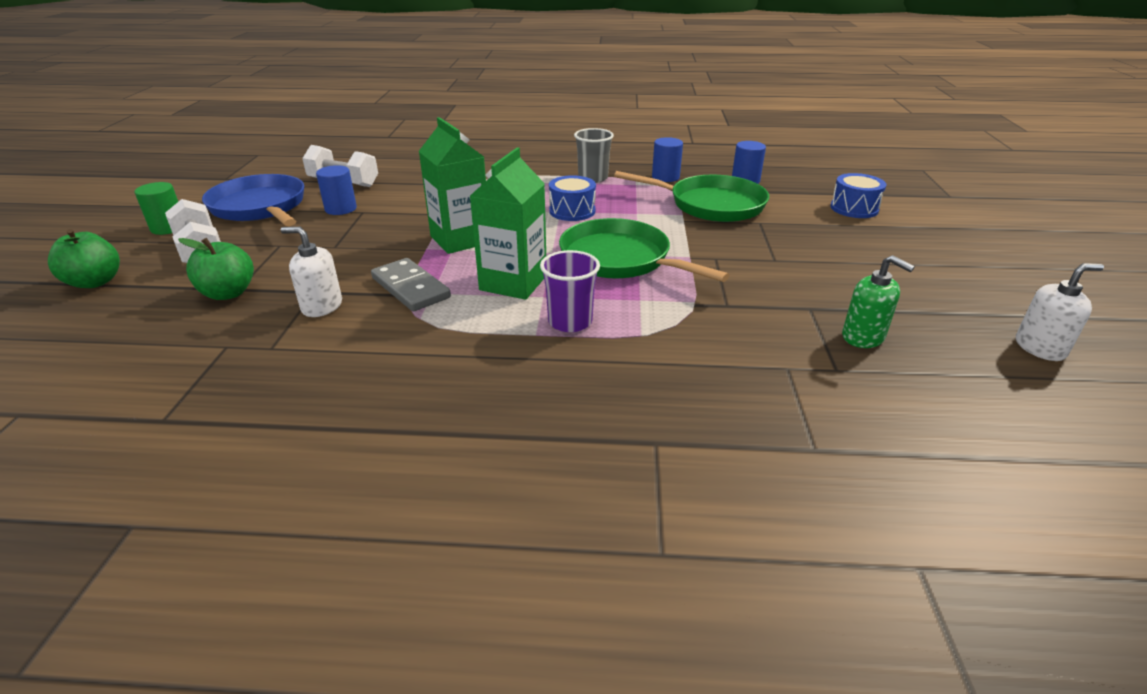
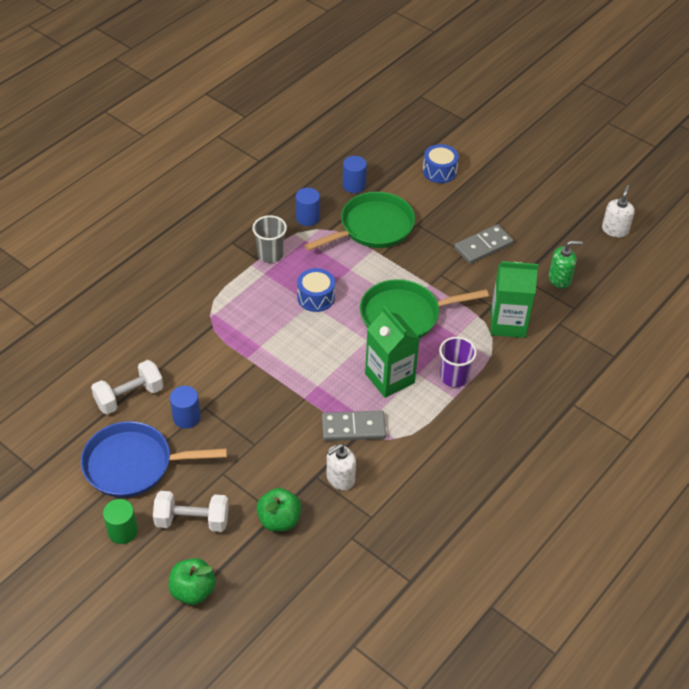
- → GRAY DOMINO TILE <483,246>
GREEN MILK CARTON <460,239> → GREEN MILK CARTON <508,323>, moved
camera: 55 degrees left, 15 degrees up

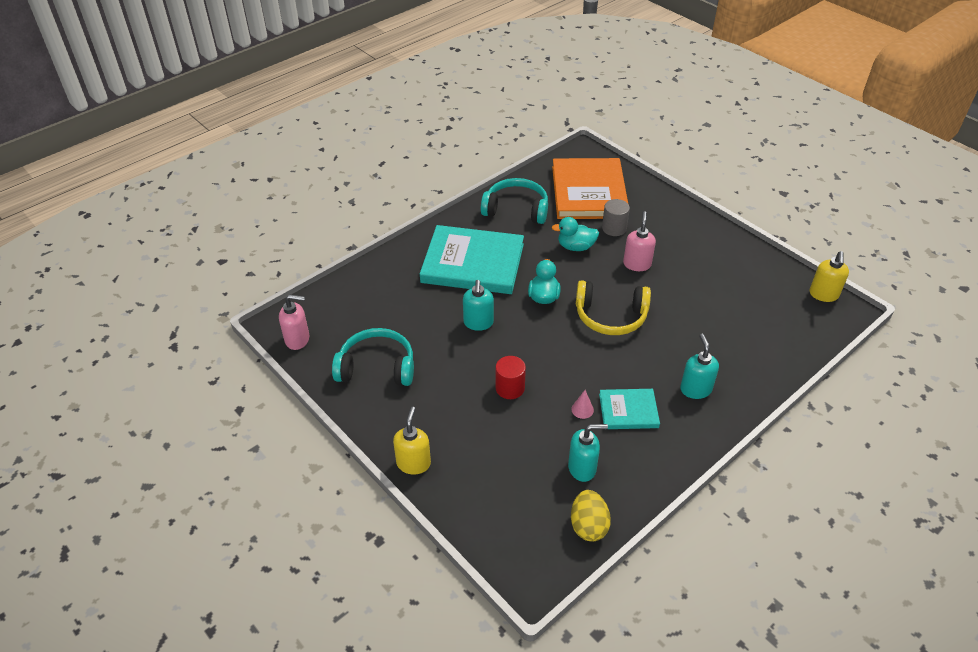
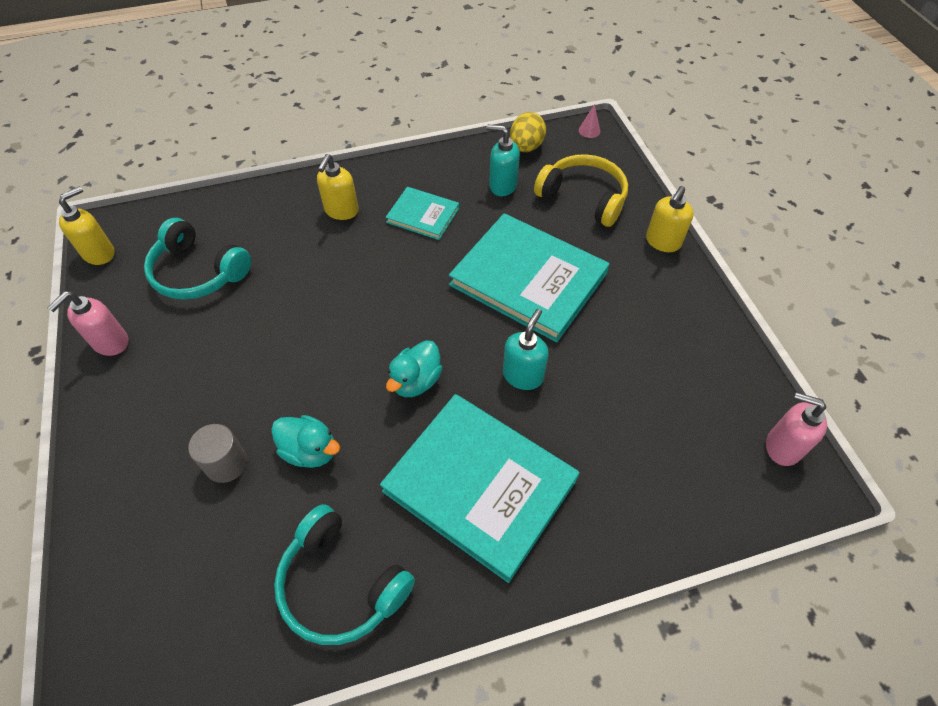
ROSY SOAP PUMP <637,264> → ROSY SOAP PUMP <110,342>, moved
TEAL HEADPHONES <377,367> → TEAL HEADPHONES <198,272>, moved
TEAL SOAP PUMP <695,389> → GOLDEN SOAP PUMP <341,211>
RED SOLID CYLINDER <510,388> → TEAL BOOK <528,279>
GOLDEN HEADPHONES <610,316> → GOLDEN HEADPHONES <583,198>, moved
ROSY CONE <582,409> → ROSY CONE <589,130>, moved
BRIGHT ORANGE BOOK <589,192> → -
camera: 155 degrees left, 10 degrees up

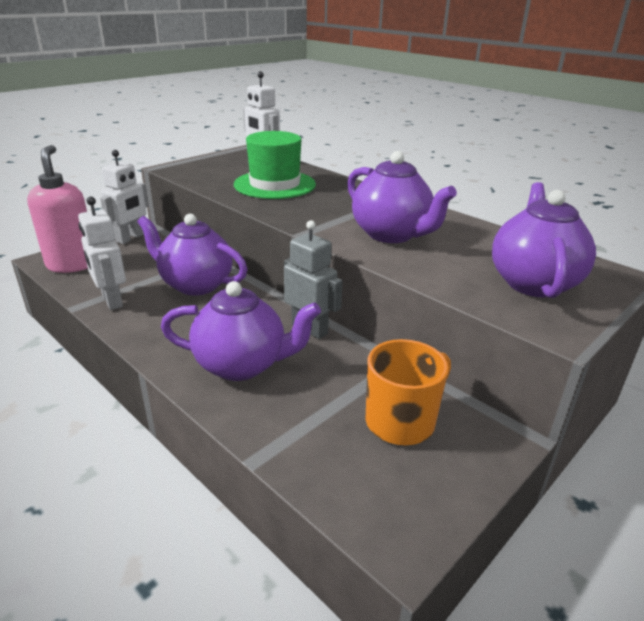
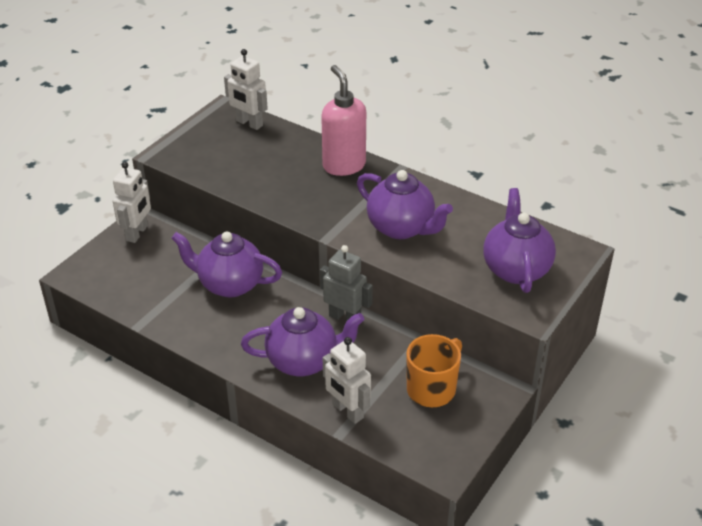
ROSY SOAP PUMP <72,264> → ROSY SOAP PUMP <343,165>, moved
PURE WHITE TOY ROBOT <111,301> → PURE WHITE TOY ROBOT <347,411>, moved
GREEN HAT <274,184> → -
camera: 10 degrees left, 10 degrees up

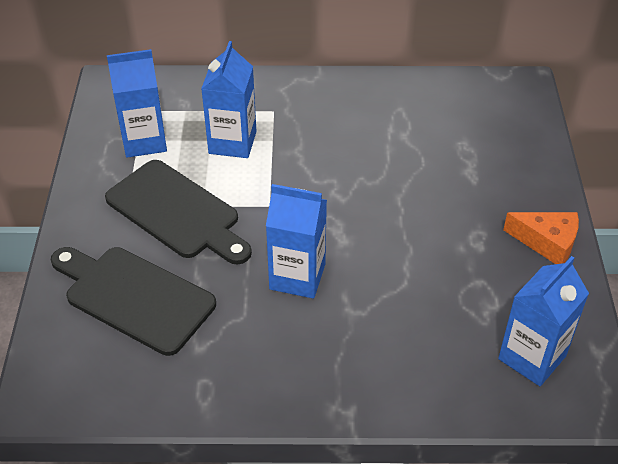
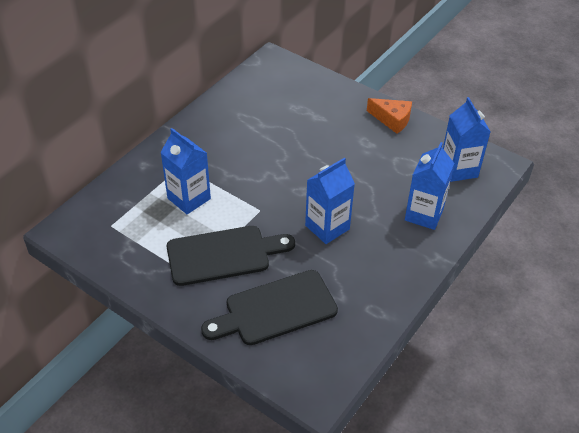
BRIGHT ORANGE CHEESE <547,242> → BRIGHT ORANGE CHEESE <392,120>, 60 degrees clockwise
BLUE MILK CARTON <144,141> → BLUE MILK CARTON <424,214>, moved
camera: 55 degrees left, 0 degrees up

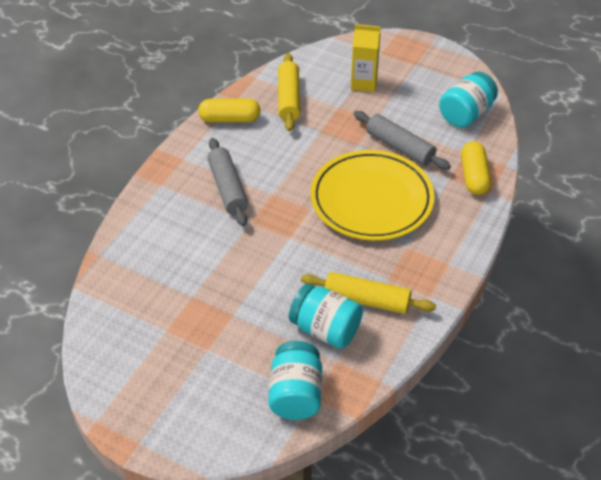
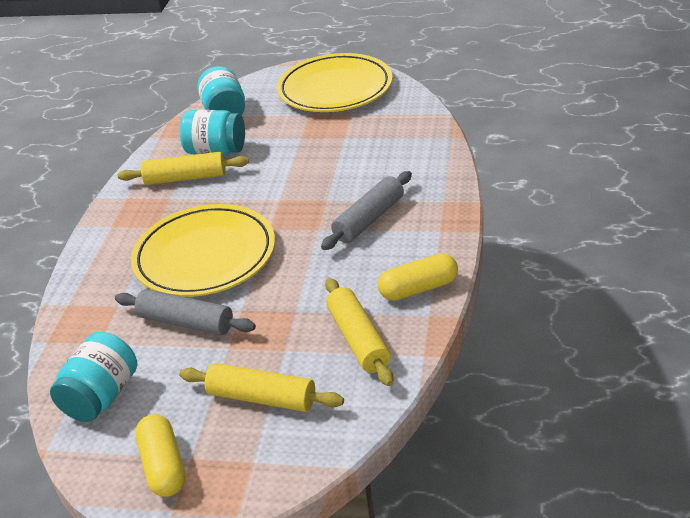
GOLDEN PILL <474,176> → GOLDEN PILL <164,466>, moved
GOLDEN MILK CARTON <364,83> → GOLDEN ROLLING PIN <262,397>
- → GOLDEN PLATE <335,89>
GRAY ROLLING PIN <227,188> → GRAY ROLLING PIN <369,219>, 75 degrees clockwise
camera: 165 degrees right, 10 degrees down

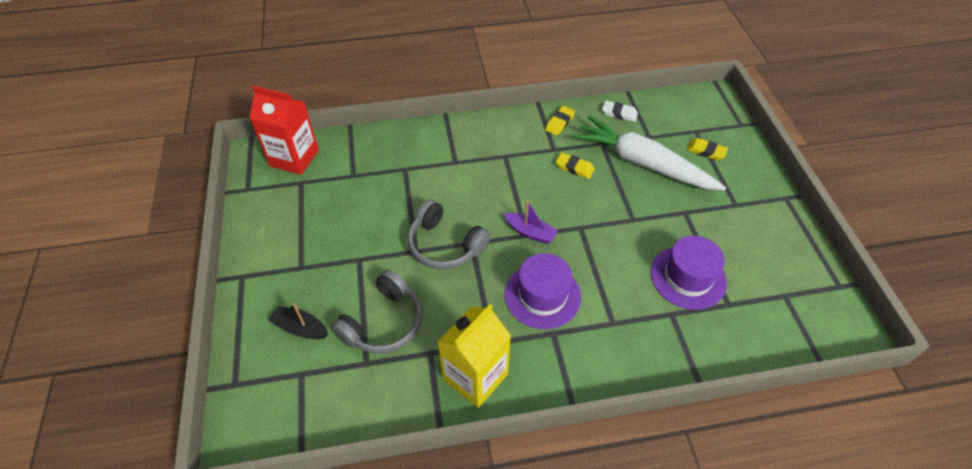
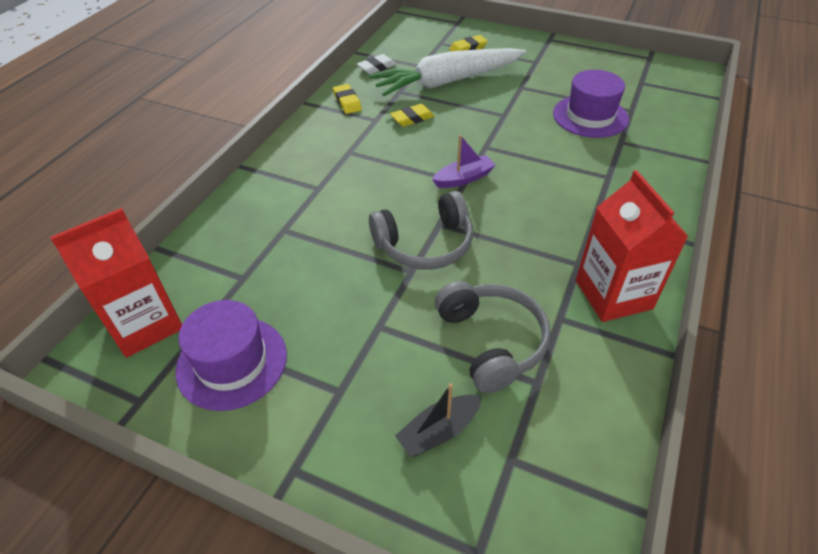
ROYAL PURPLE HAT <542,295> → ROYAL PURPLE HAT <232,362>, moved
GOLDEN MILK CARTON <475,377> → RED MILK CARTON <613,294>
camera: 55 degrees left, 5 degrees down

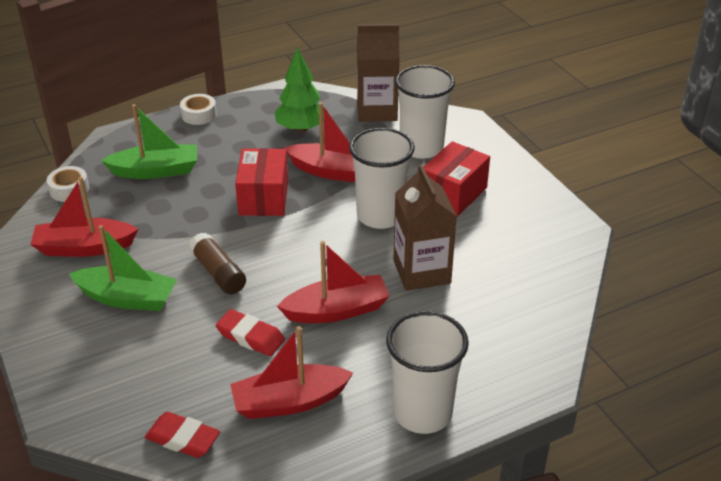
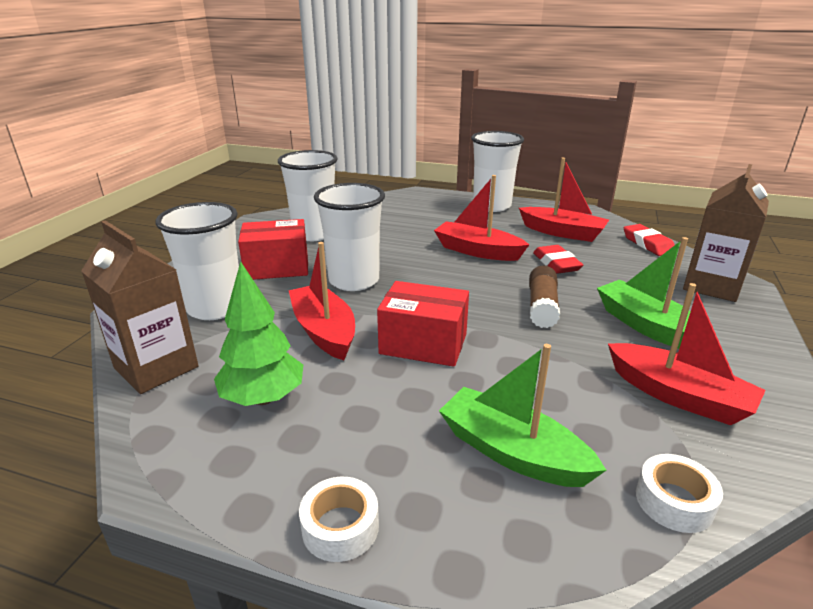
- → PURE WHITE BEAKER <314,234>
RED PACKAGE <264,197> → RED PACKAGE <423,344>, 60 degrees clockwise
BROWN MILK CARTON <421,272> → BROWN MILK CARTON <711,286>, moved
camera: 135 degrees left, 10 degrees down

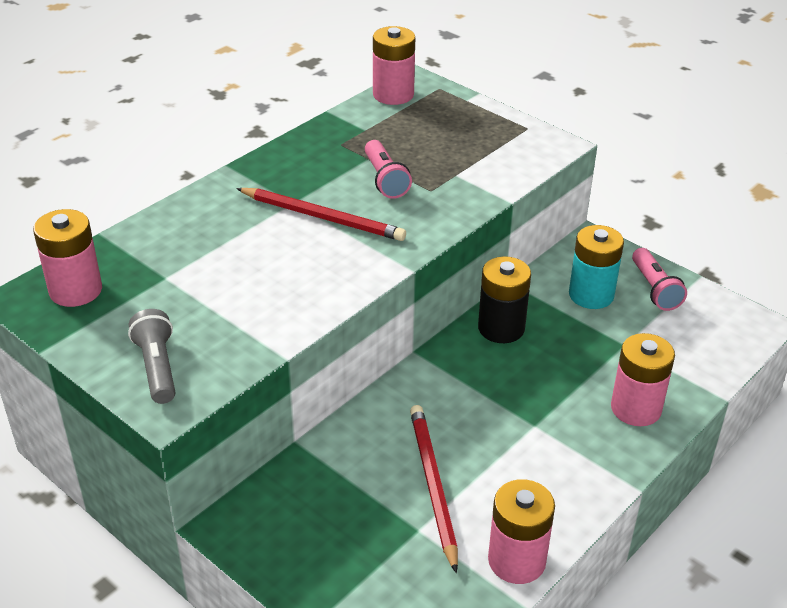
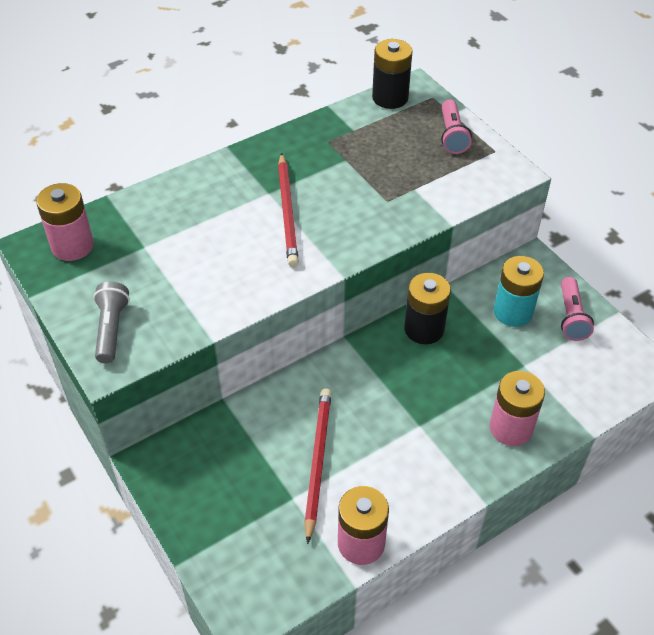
RED PENCIL <322,217> → RED PENCIL <287,212>, 45 degrees clockwise
ROSY AA BATTERY <393,94> → EBONY AA BATTERY <390,98>
ROSY TORCH <385,179> → ROSY TORCH <452,135>, moved
camera: 15 degrees right, 10 degrees up

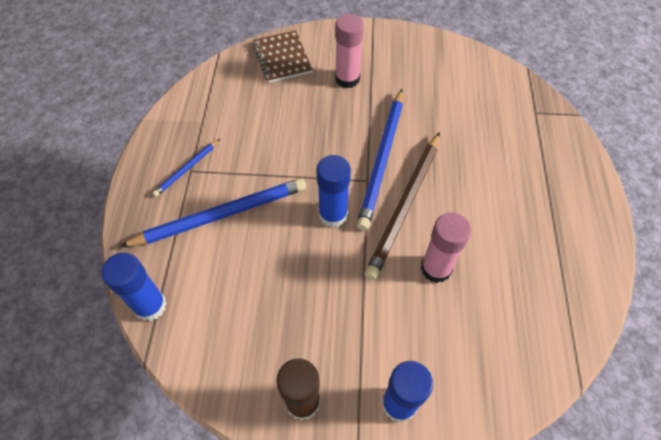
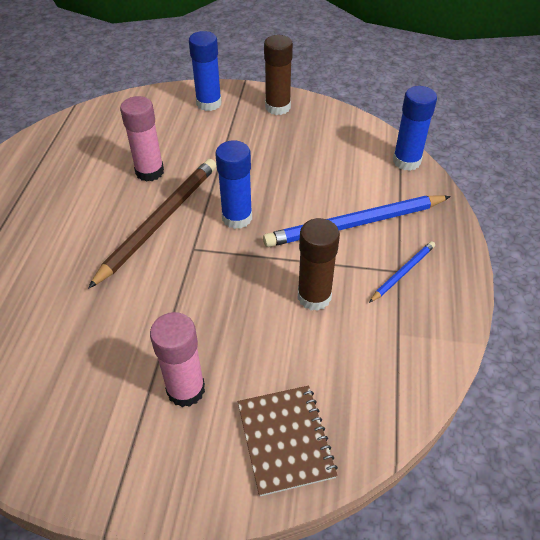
- → BROWN GLUE <314,297>
BLUE PENCIL <382,160> → -
camera: 175 degrees left, 10 degrees down

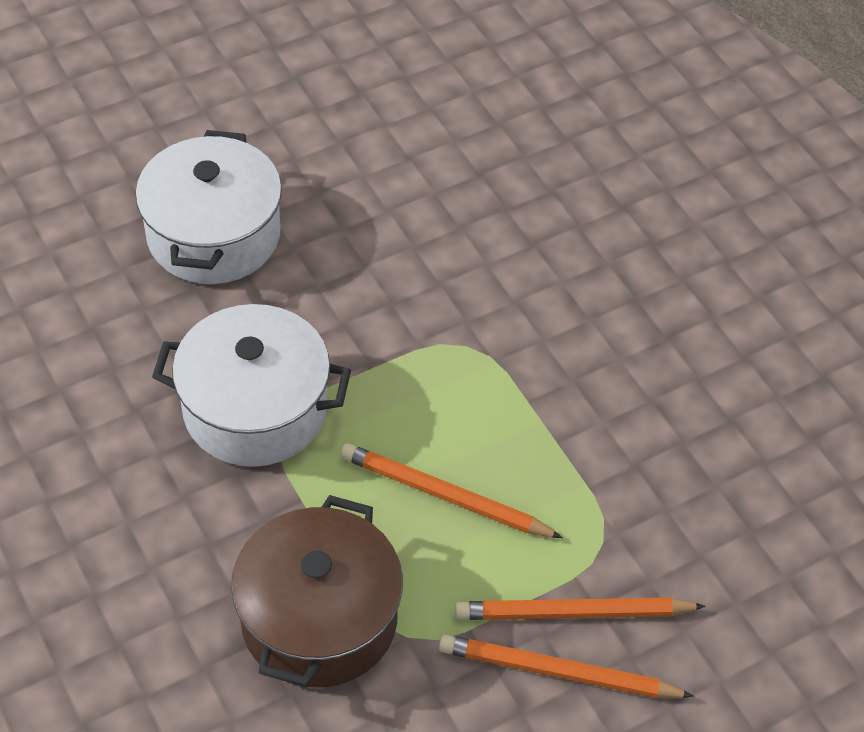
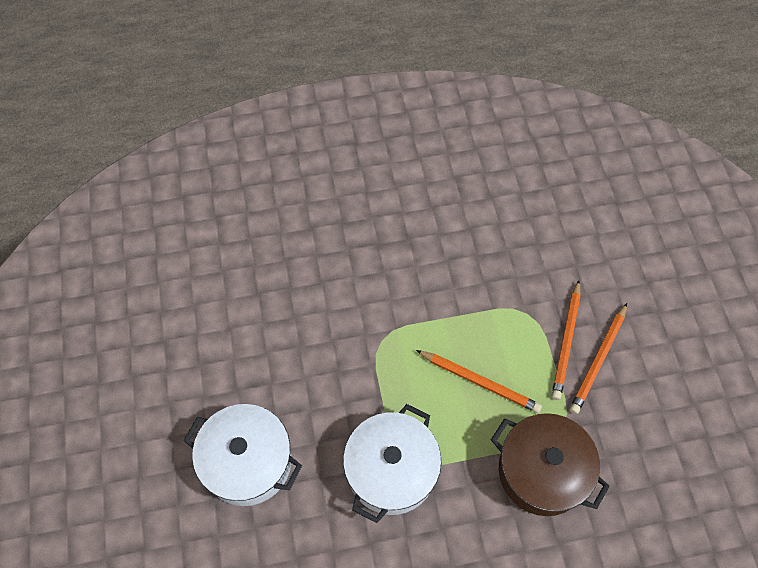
BRIGHT ORANGE PENCIL <445,495> → BRIGHT ORANGE PENCIL <479,382>, 105 degrees counterclockwise
camera: 70 degrees left, 10 degrees up

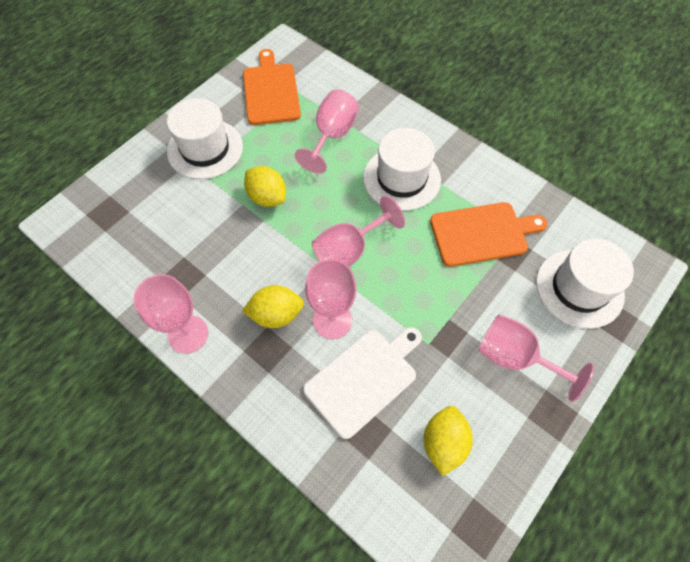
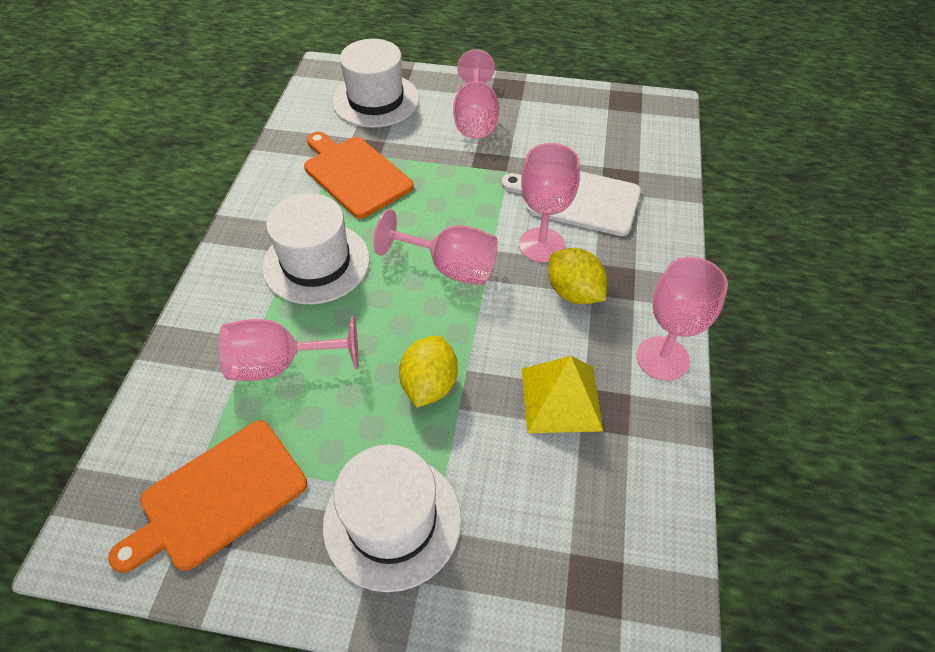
- → GOLDEN SOLID PYRAMID <561,399>
GOLDEN CITRUS FRUIT <443,443> → -
camera: 120 degrees left, 10 degrees down

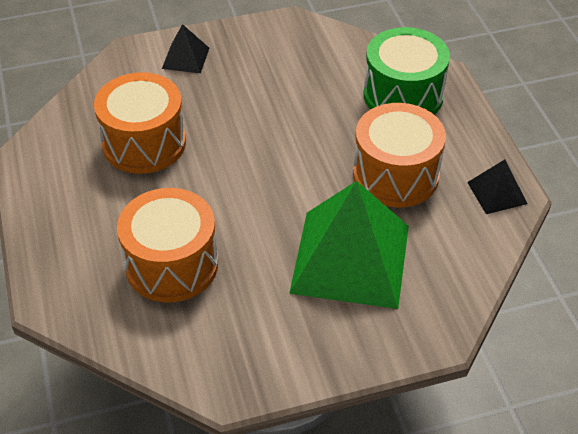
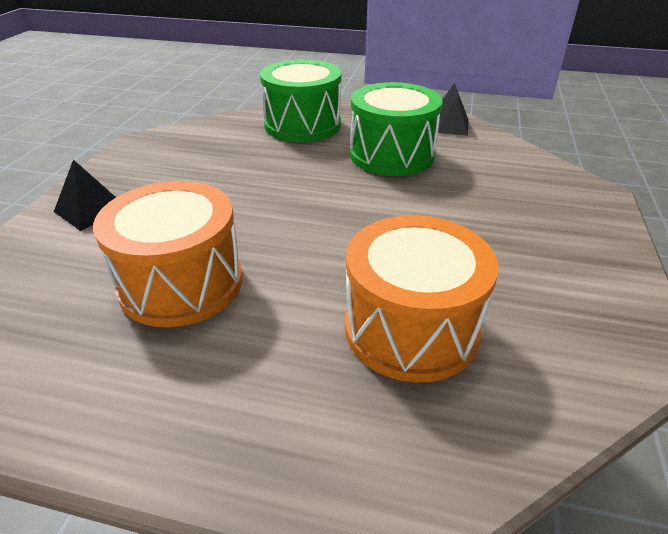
BRIGHT ORANGE DRUM <395,175> → GREEN DRUM <391,155>
GREEN SOLID PYRAMID <350,259> → -
camera: 60 degrees left, 10 degrees down

